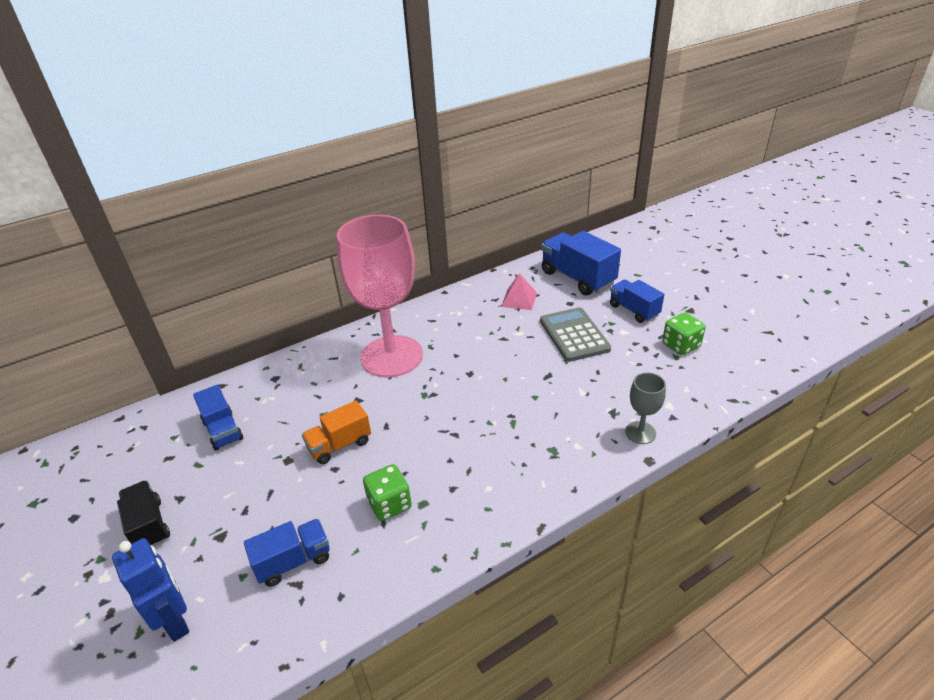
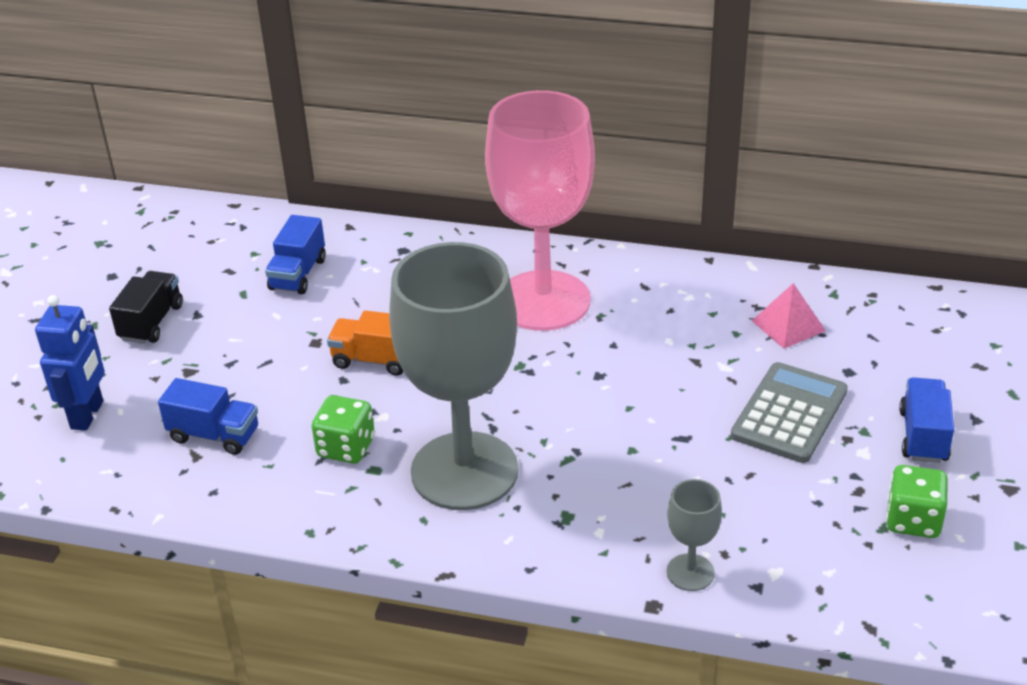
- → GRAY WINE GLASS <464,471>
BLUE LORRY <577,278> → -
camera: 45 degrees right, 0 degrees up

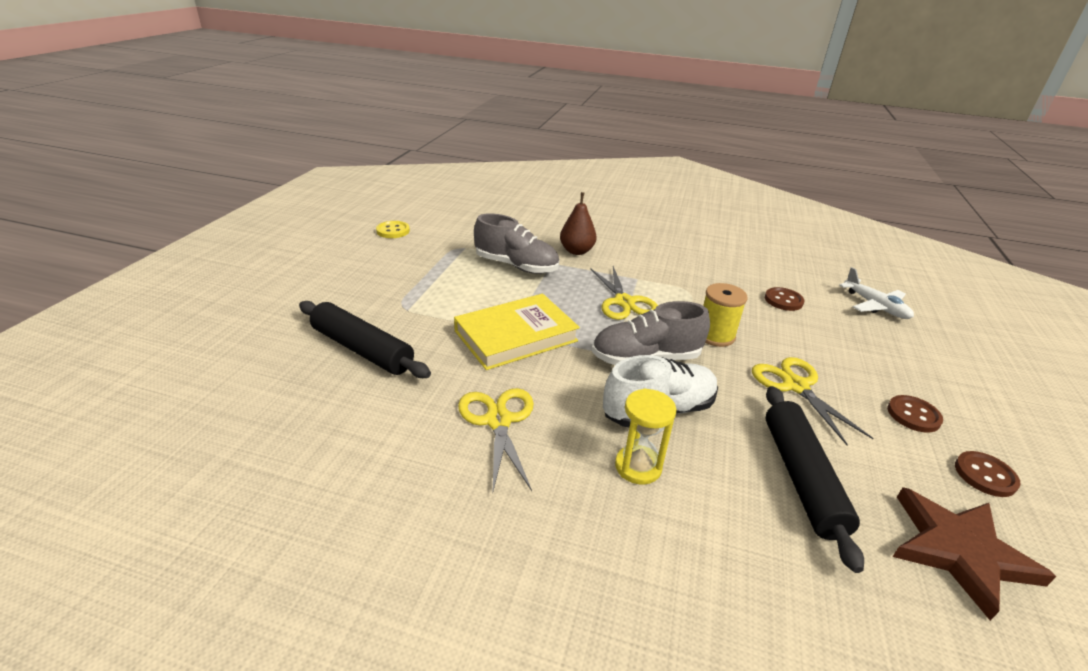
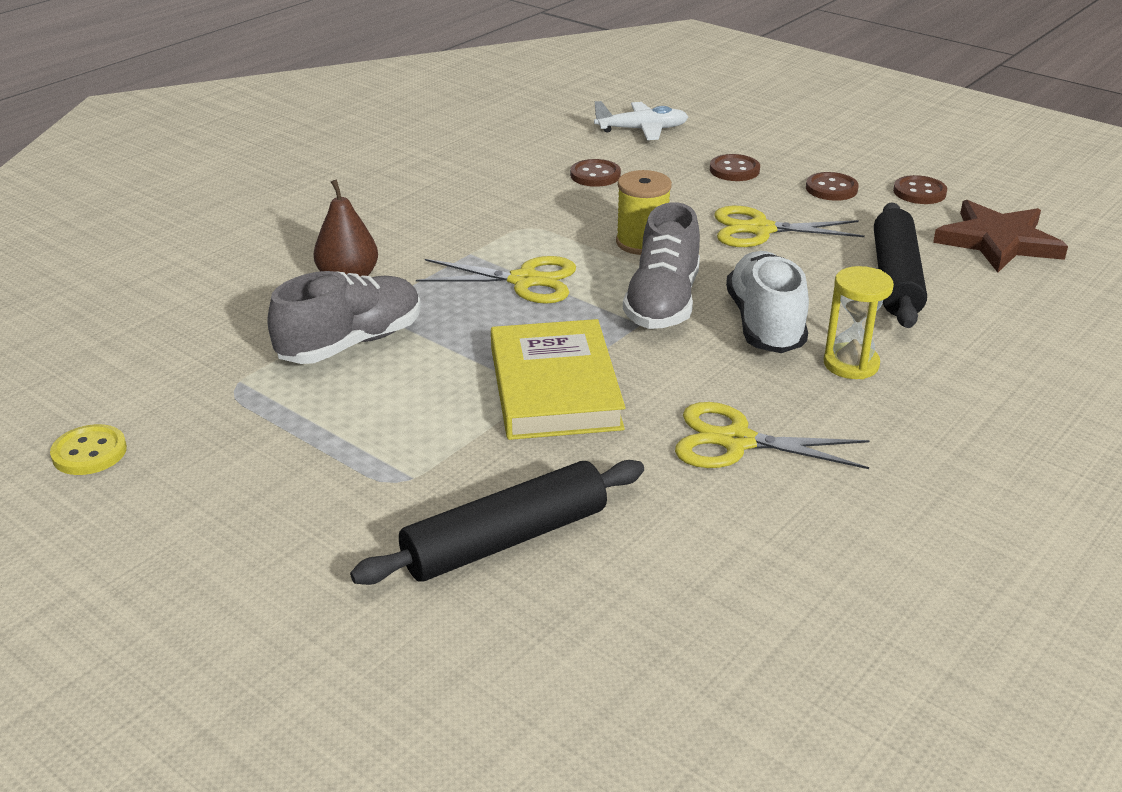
- → BROWN SEWING BUTTON <734,170>
EBONY ROLLING PIN <801,477> → EBONY ROLLING PIN <895,278>, 75 degrees clockwise
camera: 65 degrees left, 0 degrees up

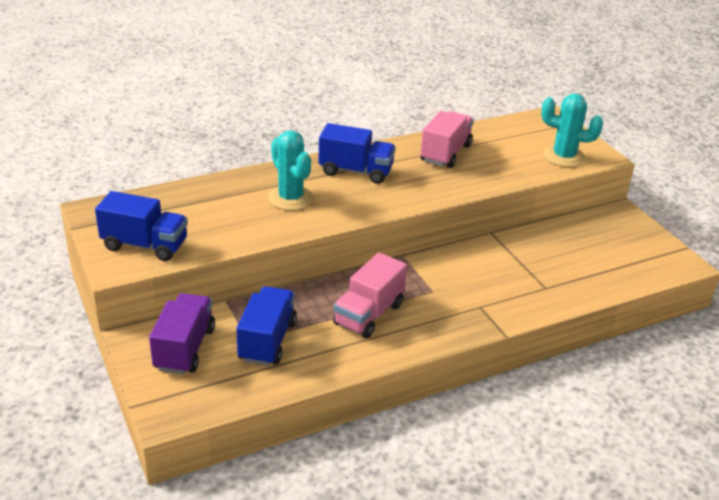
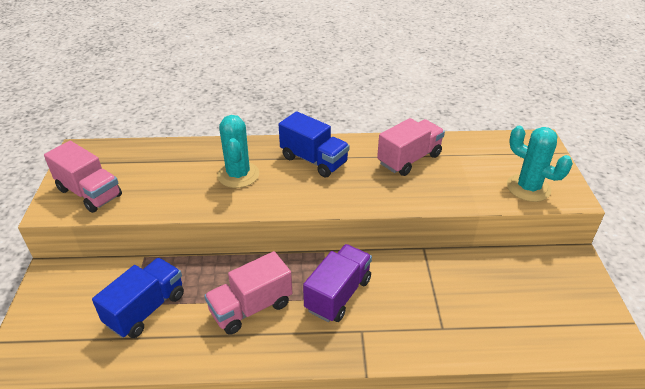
BLUE LORRY <145,245> → ROSY LORRY <89,193>
ROYAL PURPLE LORRY <184,349> → ROYAL PURPLE LORRY <338,294>, moved
camera: 25 degrees right, 5 degrees up

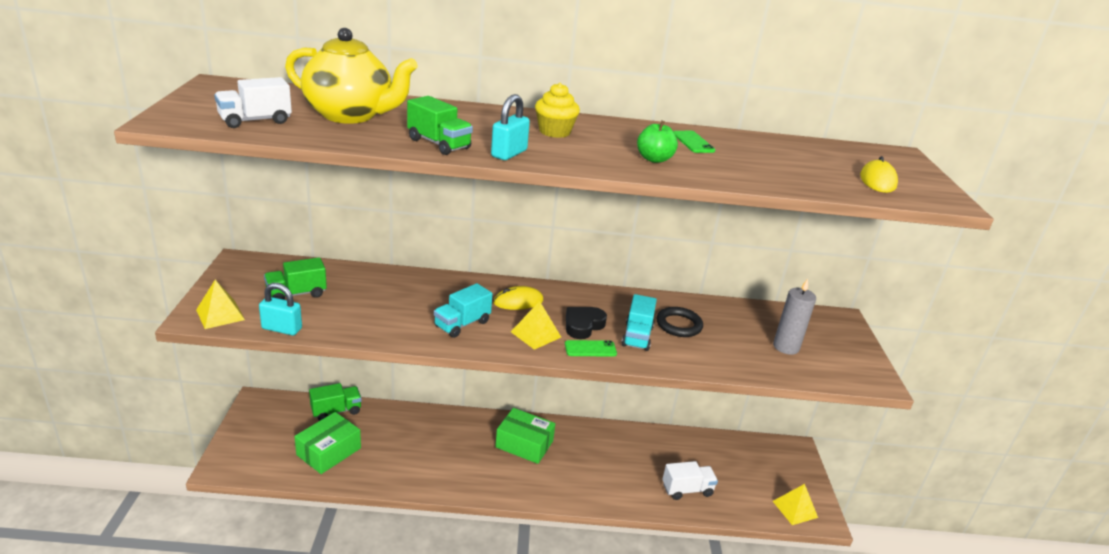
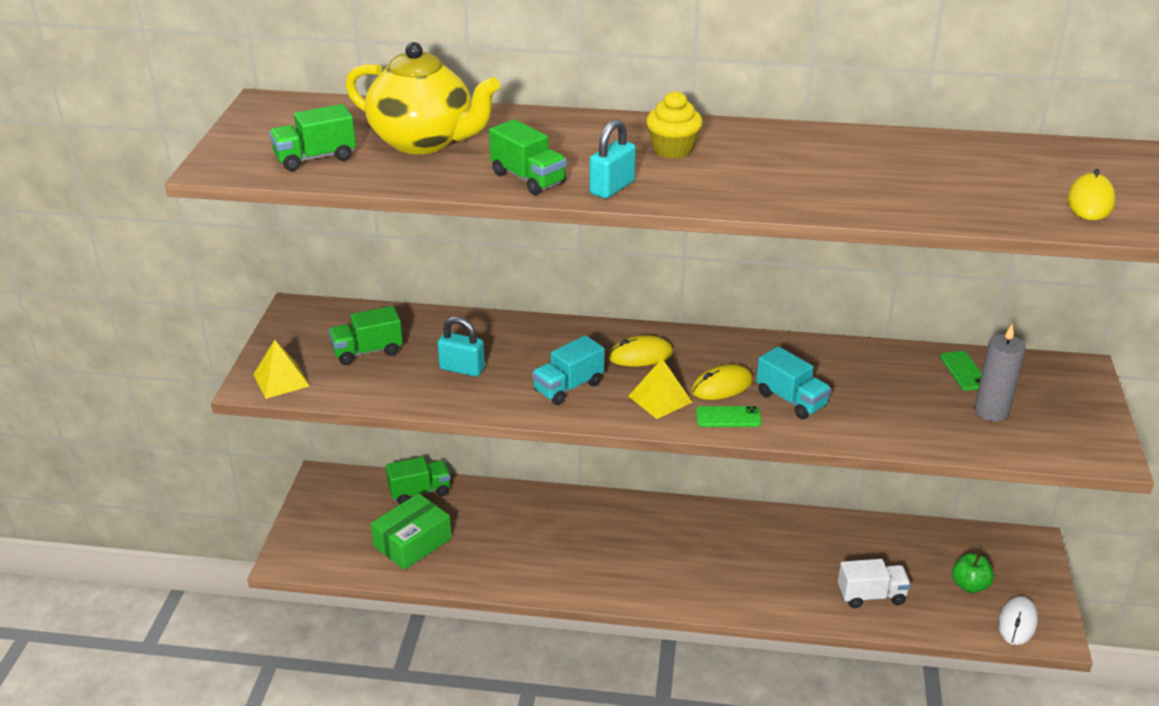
PURE WHITE LORRY <255,121> → GREEN LORRY <315,158>
TEAL SMALL LOCK <282,329> → TEAL SMALL LOCK <462,369>, moved
EBONY HEART SHAPE <583,325> → GOLDEN MOUSE <722,386>
TEAL LORRY <637,336> → TEAL LORRY <791,400>, 60 degrees counterclockwise
GREEN MOBILE PHONE <693,142> → GREEN MOBILE PHONE <964,371>, moved
GREEN TOY APPLE <654,159> → GREEN TOY APPLE <969,585>, moved
GOLDEN SOLID PYRAMID <795,509> → PURE WHITE MOUSE <1017,623>
GREEN PACKAGE <524,444> → -
EBONY HOOP <679,325> → -
camera: 10 degrees right, 5 degrees up

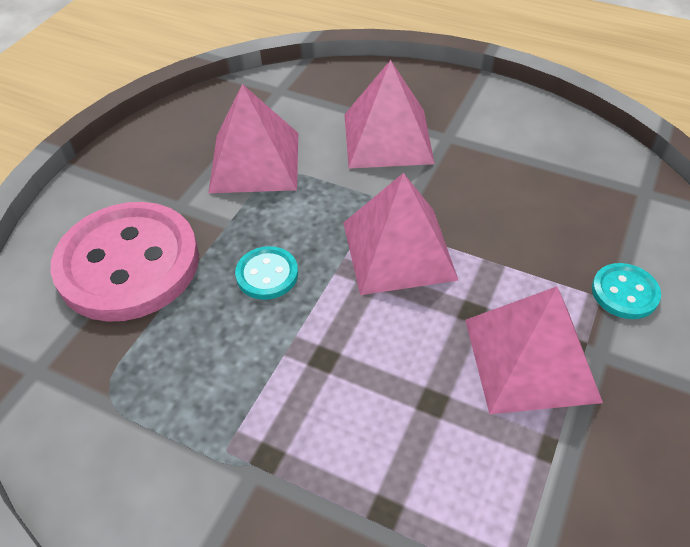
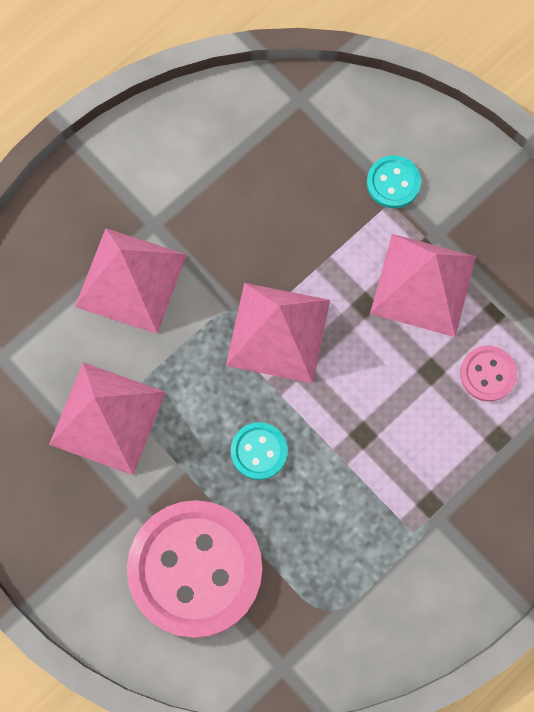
- → ROSY SEWING BUTTON <487,374>
camera: 70 degrees left, 25 degrees up

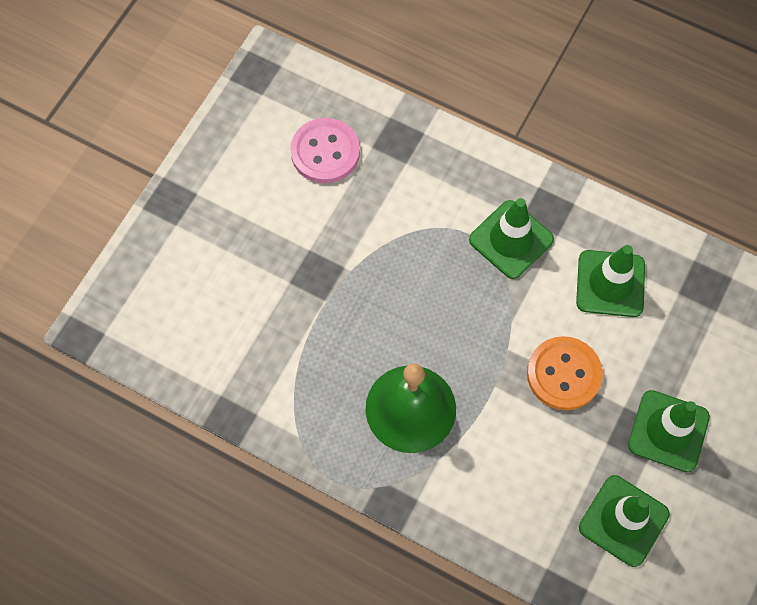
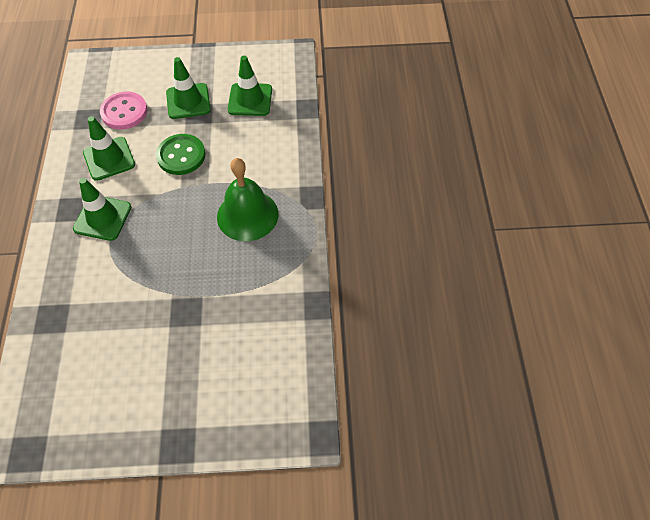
ROSY SEWING BUTTON <325,152> → ROSY SEWING BUTTON <124,112>, moved
BRIGHT ORANGE SEWING BUTTON <564,374> → GREEN SEWING BUTTON <181,156>
camera: 120 degrees left, 10 degrees down

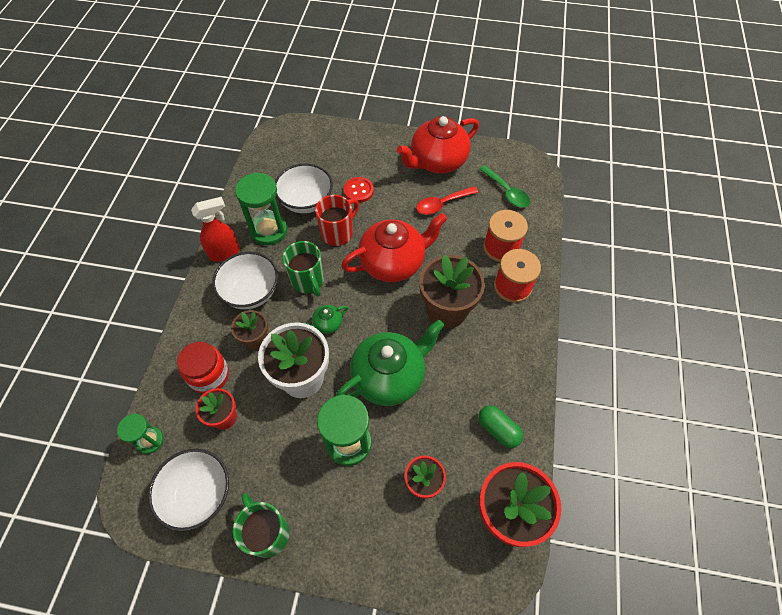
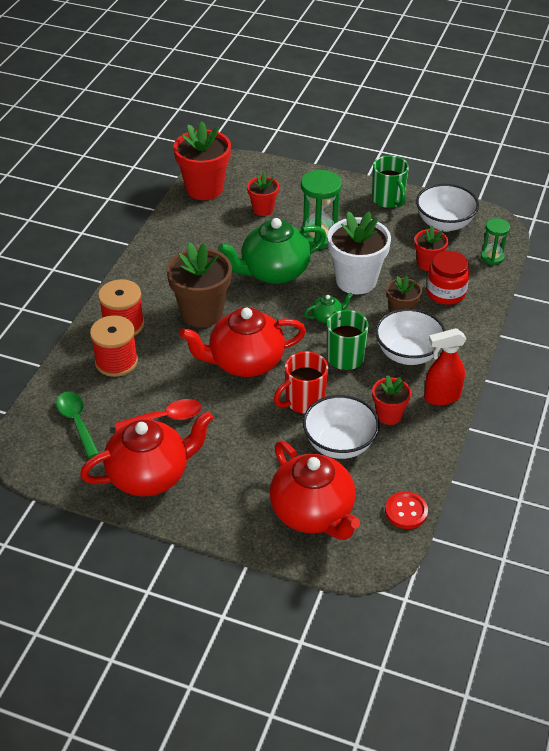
- → RED TEAPOT <313,513>
GREEN HOURGLASS <269,230> → RED PLANT POT <389,415>
RED SEWING BUTTON <358,191> → RED SEWING BUTTON <406,511>, moved
GREEN PILL <498,430> → -
camera: 170 degrees left, 15 degrees down

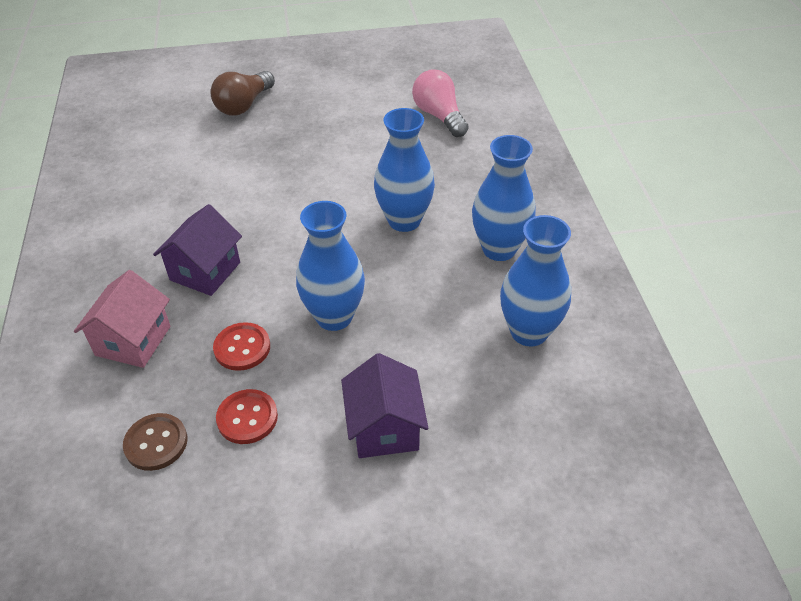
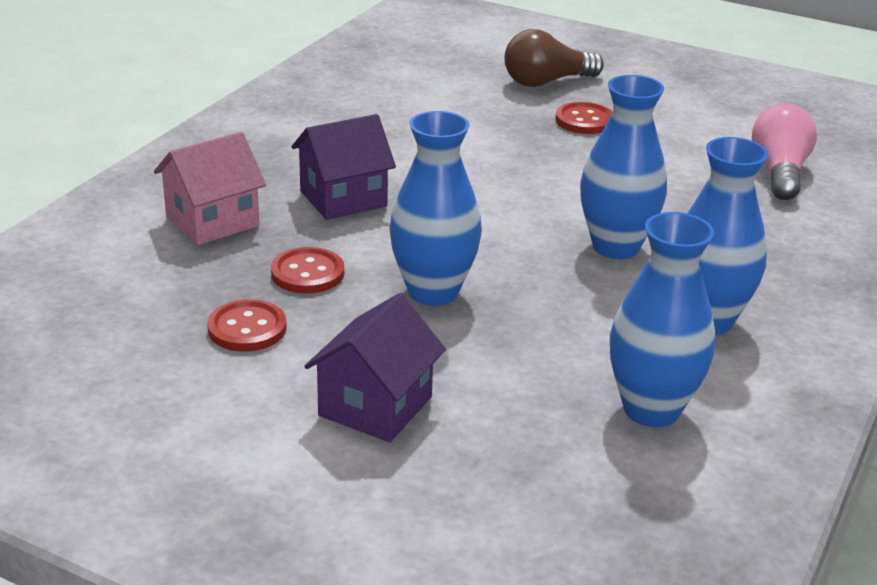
- → RED SEWING BUTTON <584,121>
BROWN SEWING BUTTON <156,443> → -
camera: 35 degrees right, 15 degrees down

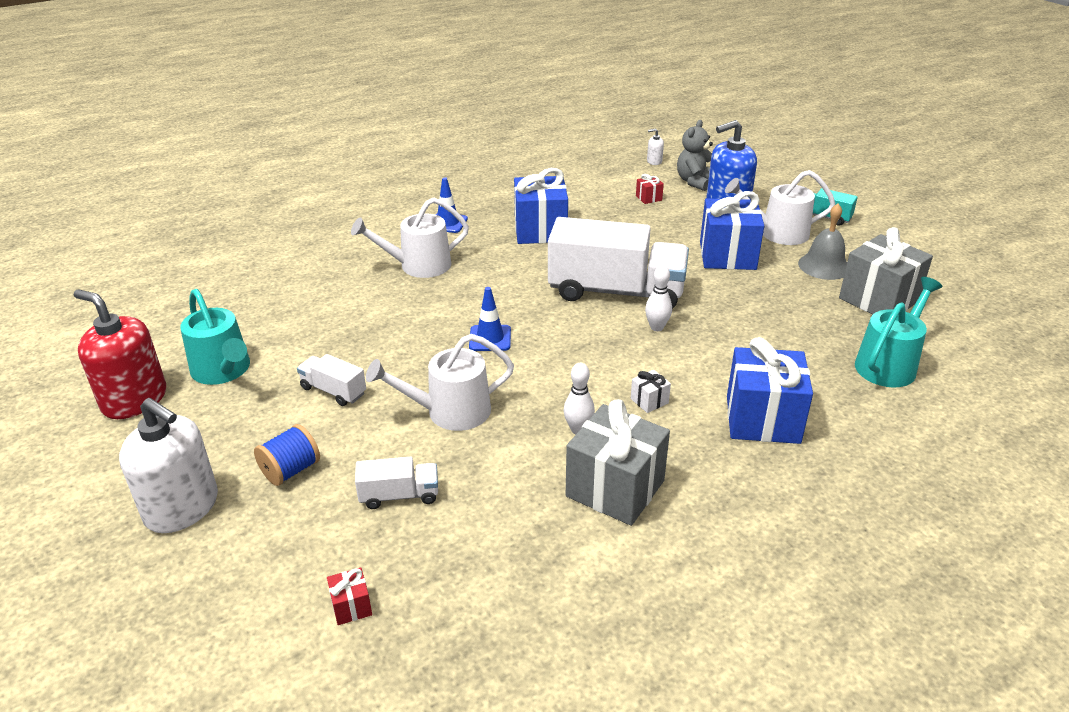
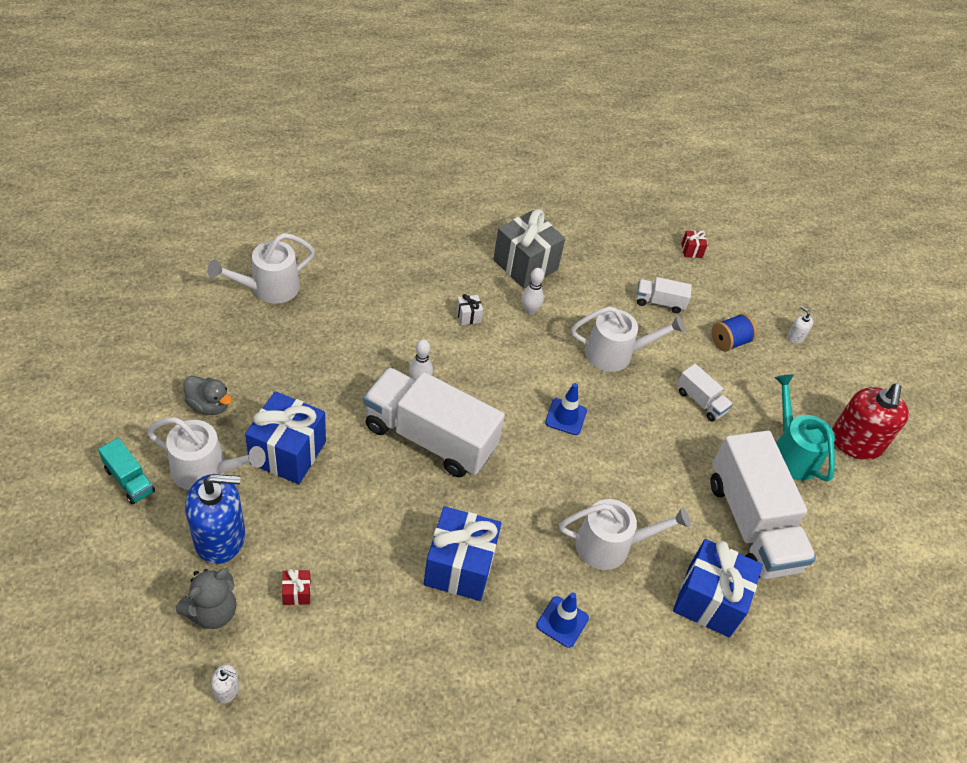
GRAY HAND BELL <824,266> → GRAY TOY DUCK <209,405>
TEAL WATERING POT <889,364> → PURE WHITE WATERING POT <269,288>
BLUE GIFT <762,419> → BLUE GIFT <709,600>, moved
- → PURE WHITE LORRY <751,524>
PURE WHITE SOAP PUMP <182,508> → PURE WHITE SOAP PUMP <795,337>, x0.42
RED SOAP PUMP <134,400> → RED SOAP PUMP <855,442>, 60 degrees clockwise
GRAY GIFT <878,300> → -
camera: 170 degrees left, 15 degrees up

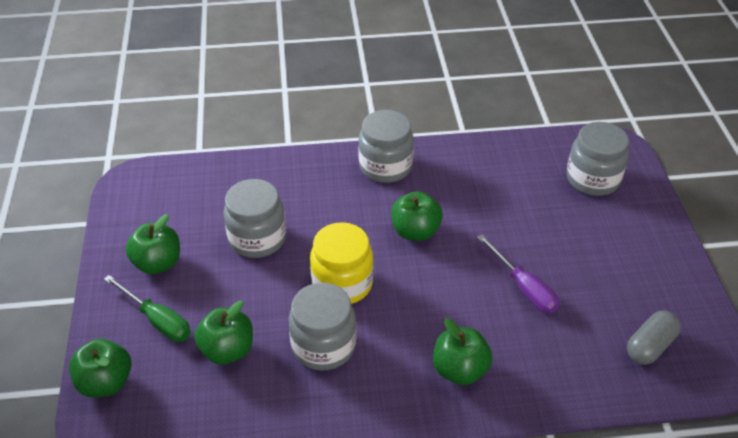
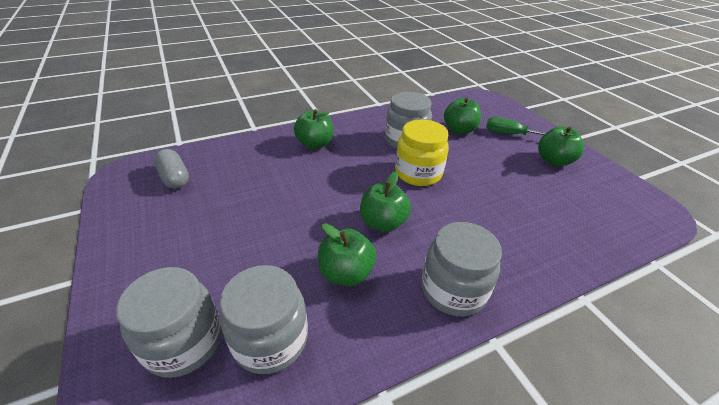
GRAY PILL <650,346> → GRAY PILL <174,178>, 60 degrees counterclockwise
GRAY JAM JAR <257,238> → GRAY JAM JAR <270,339>, moved
GREEN TOY APPLE <106,382> → GREEN TOY APPLE <346,273>, moved
ROYAL PURPLE HAND SCREWDRIVER <524,287> → -
camera: 160 degrees right, 5 degrees down

